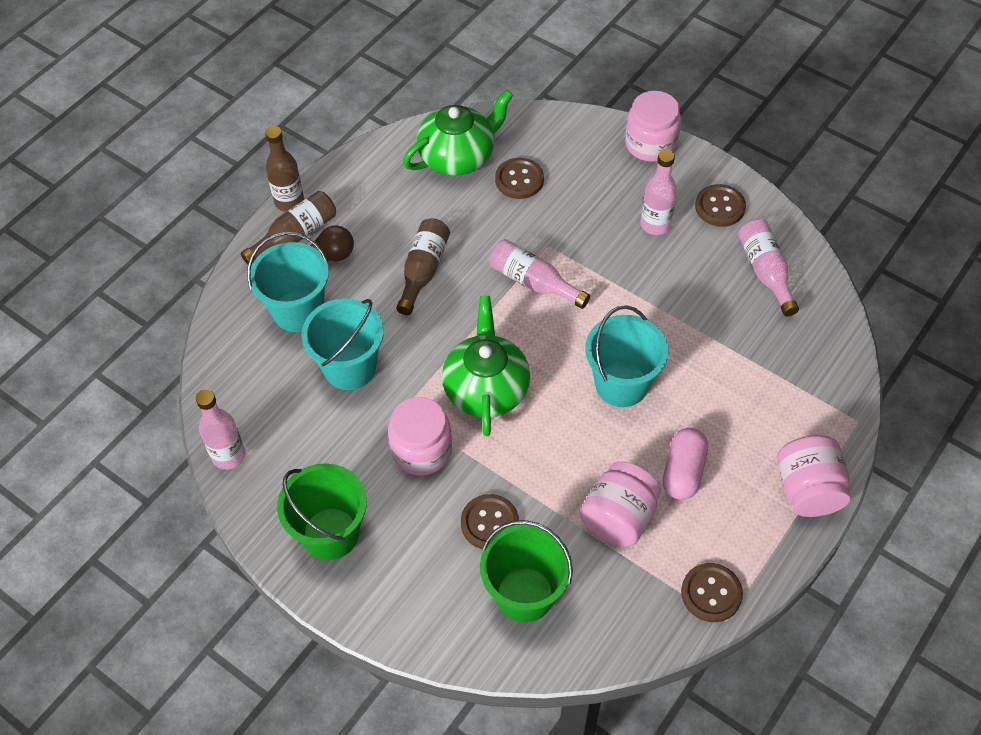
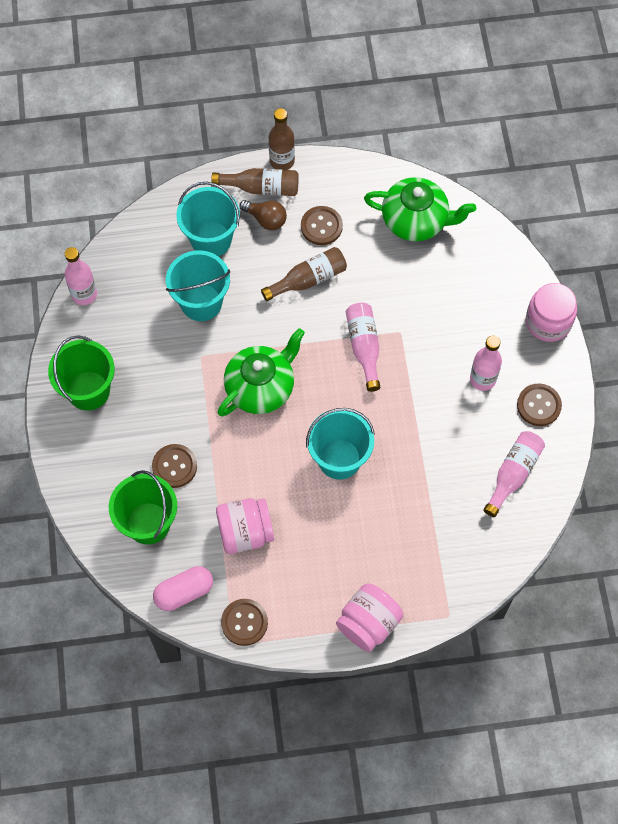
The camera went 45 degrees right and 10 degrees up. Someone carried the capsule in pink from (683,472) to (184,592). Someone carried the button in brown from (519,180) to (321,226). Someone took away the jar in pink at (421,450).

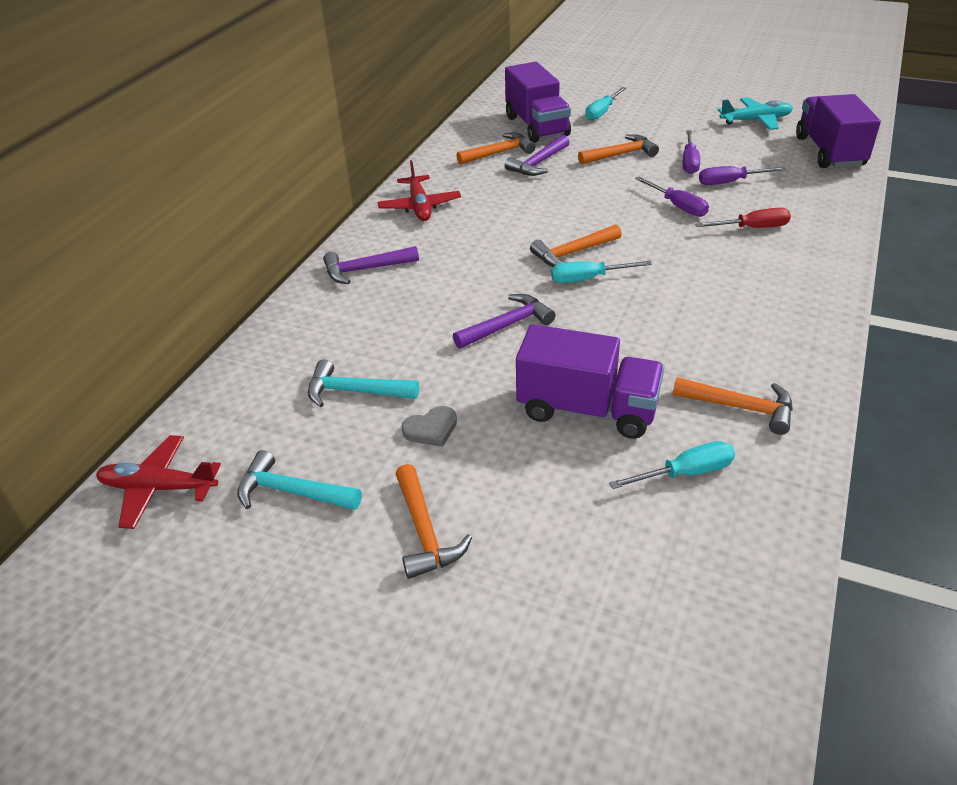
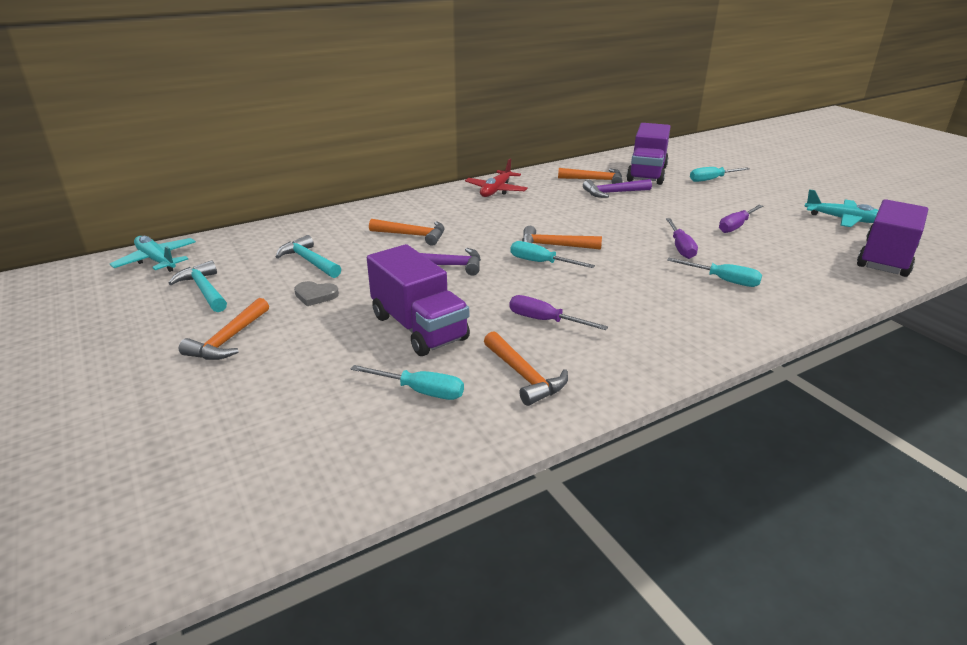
The camera went 35 degrees right and 10 degrees down. Someone repainted the plane in red at (158,488), which became the plane in turquoise at (157,261). Someone carried the hammer in orange from (621,154) to (413,235). Someone carried the screwdriver in purple from (730,182) to (544,320). Someone repainted the screwdriver in red at (752,228), which became the screwdriver in turquoise at (723,280). Someone took away the hammer in purple at (365,269).

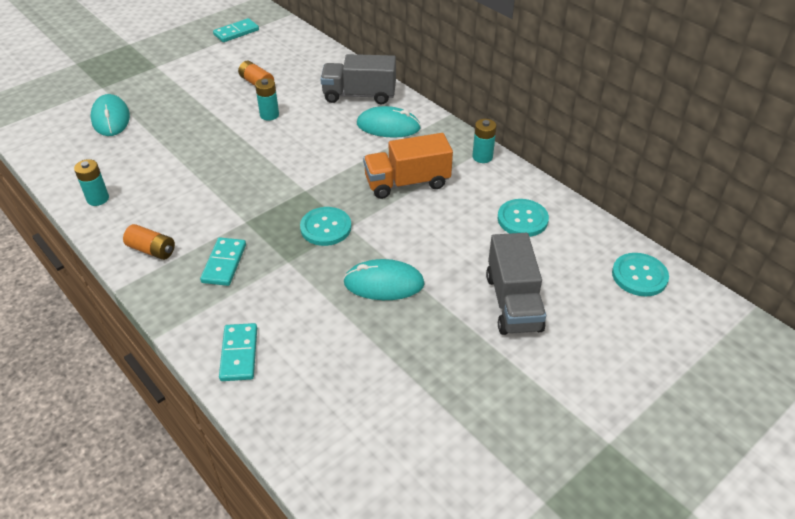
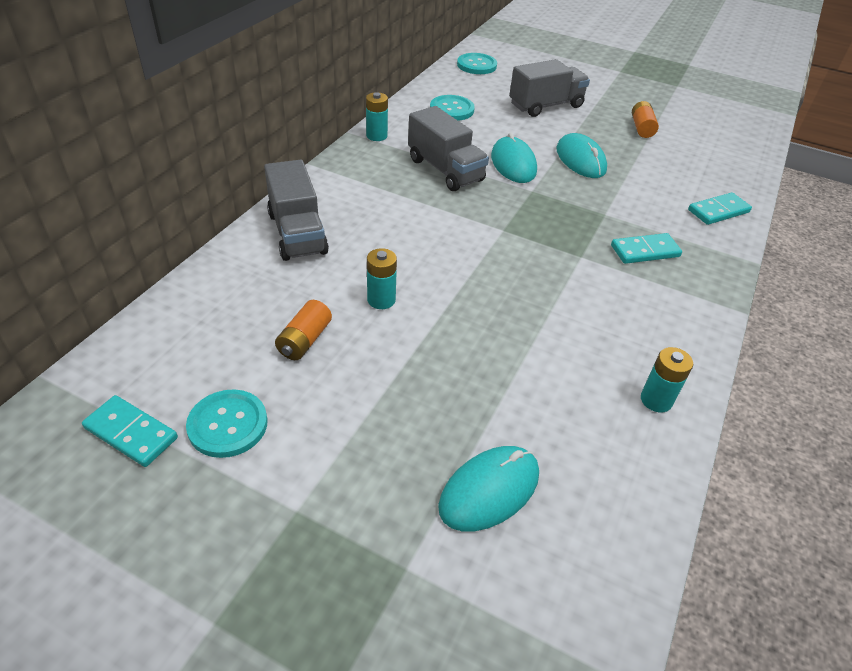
The camera went 115 degrees left and 0 degrees up. Someone carried the button in turquoise from (326,227) to (228,425). Someone repainted the truck in orange at (407,182), which became the truck in grey at (445,170). Someone carried the mouse in turquoise from (388,126) to (513,164). Someone carried the battery in orange from (152,250) to (641,128).

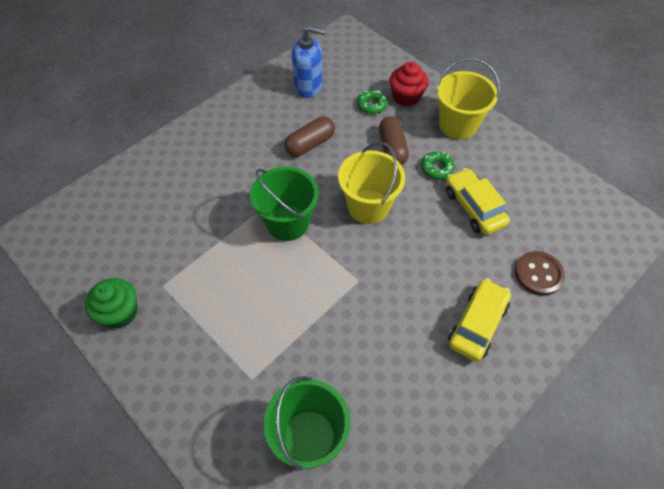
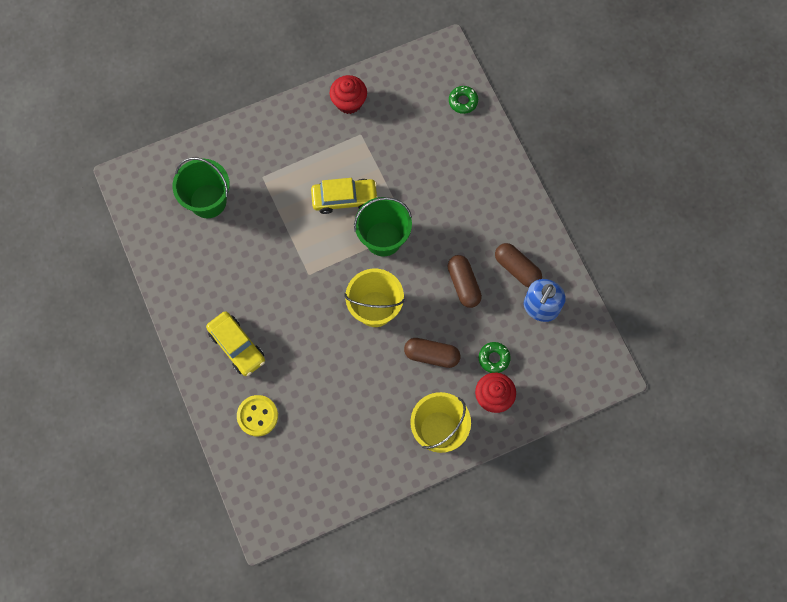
The camera went 110 degrees right and 15 degrees up. Someone repainted the button in brown at (538,274), which became the button in yellow at (257,416). Someone carried the car in yellow from (474,207) to (344,198). Someone repainted the cupcake in green at (120,312), which became the cupcake in red at (349,102). Someone carried the donut in green from (436,168) to (463,101). Someone put down the capsule in brown at (517,268).

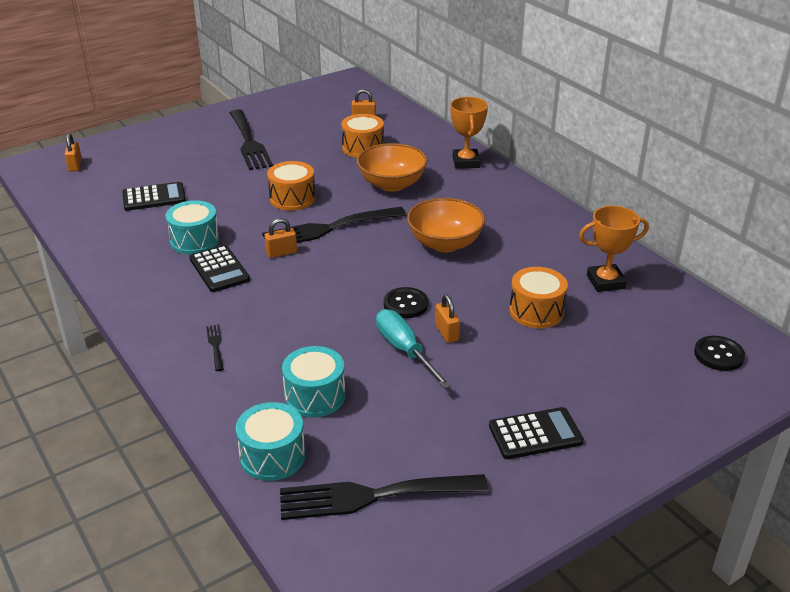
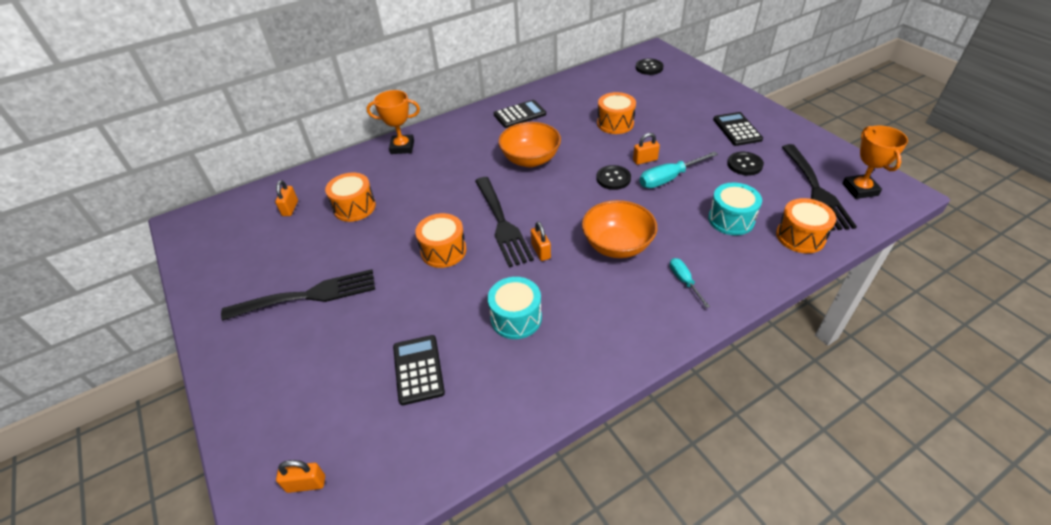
The camera went 85 degrees left and 10 degrees up. Someone carried the calculator in black from (219,269) to (519,114). Someone carried the bowl in orange from (392,184) to (617,245). Someone swapped the fork in black at (215,345) for the screwdriver in turquoise at (684,281). Someone put down the button in black at (744,165). Someone repainted the drum in turquoise at (272,456), which became the drum in orange at (800,236). Someone carried the trophy in orange from (605,282) to (860,189).

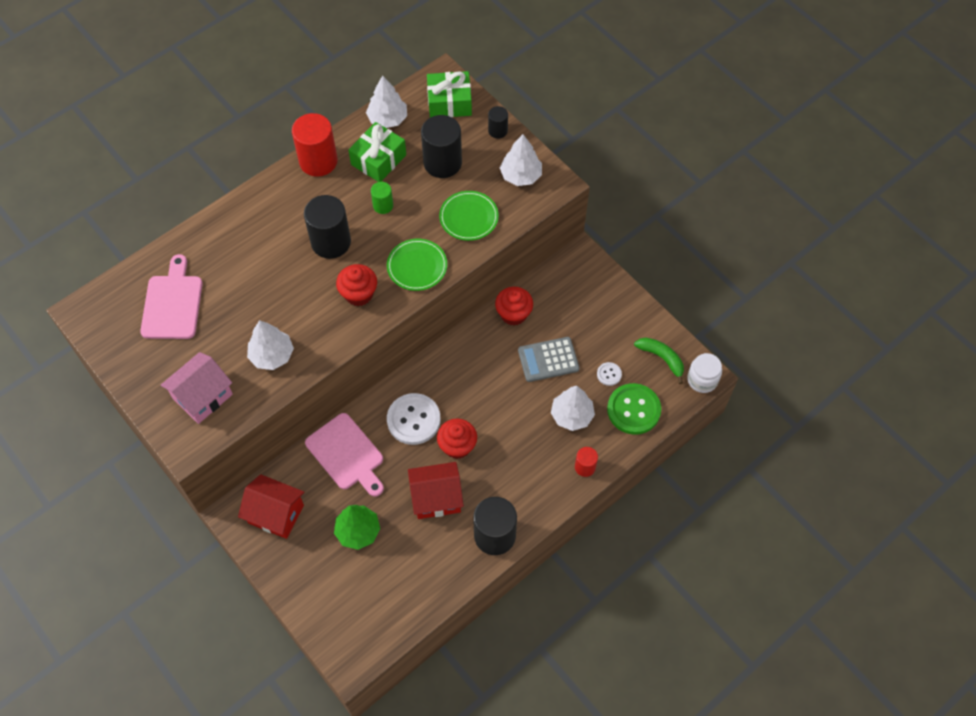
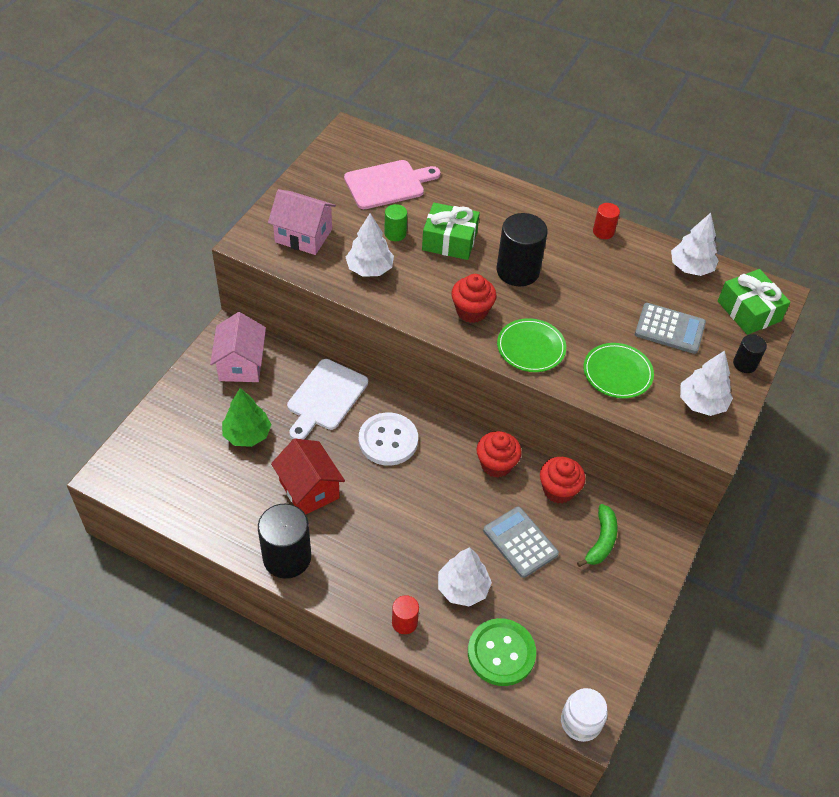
The camera went 65 degrees right and 10 degrees down. Someone repainted the house in red at (276,514), which became the house in pink at (241,364). Someone repainted the cutting board in pink at (346,454), which became the cutting board in white at (325,397). Someone carried the cylinder in green from (383,205) to (395,234). Someone carried the gift in green from (378,160) to (449,241). Someone carried the cupcake in red from (457,446) to (496,464). Someone carried the banana in green from (662,358) to (601,541). Someone scaled the cylinder in red at (318,161) by 0.52. Someone swapped the cylinder in black at (442,163) for the calculator in grey at (669,329). Someone took away the button in white at (609,374).

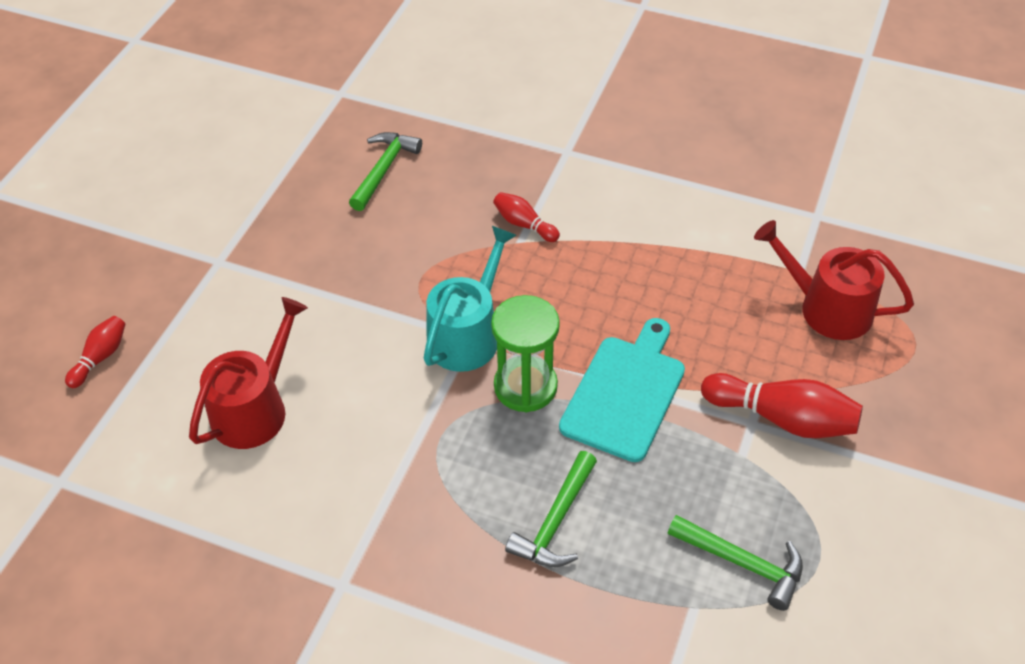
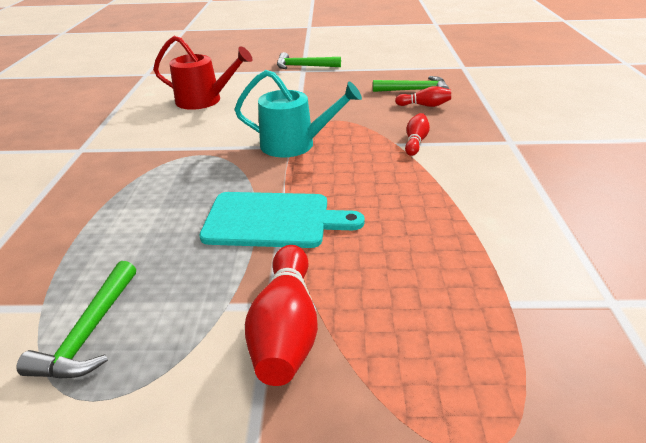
The camera went 70 degrees right and 15 degrees down. Someone carried the hammer in green from (556,521) to (304,66). Someone carried the bowling pin in red from (100,357) to (424,105). Someone took away the hourglass in green at (525,386). Someone took away the watering can in red at (827,308).

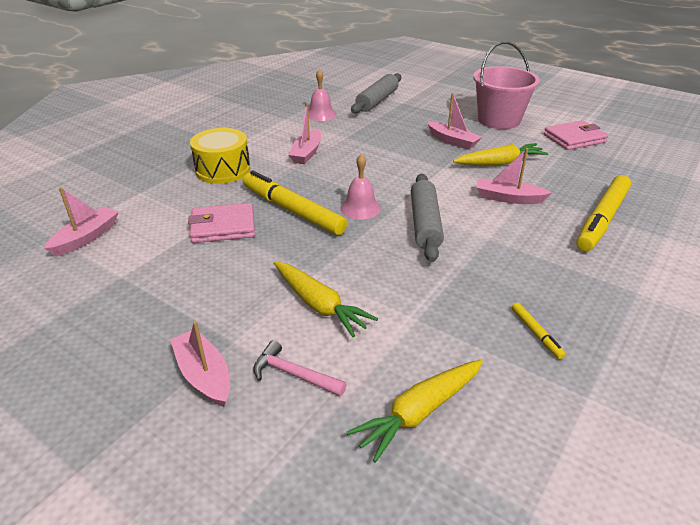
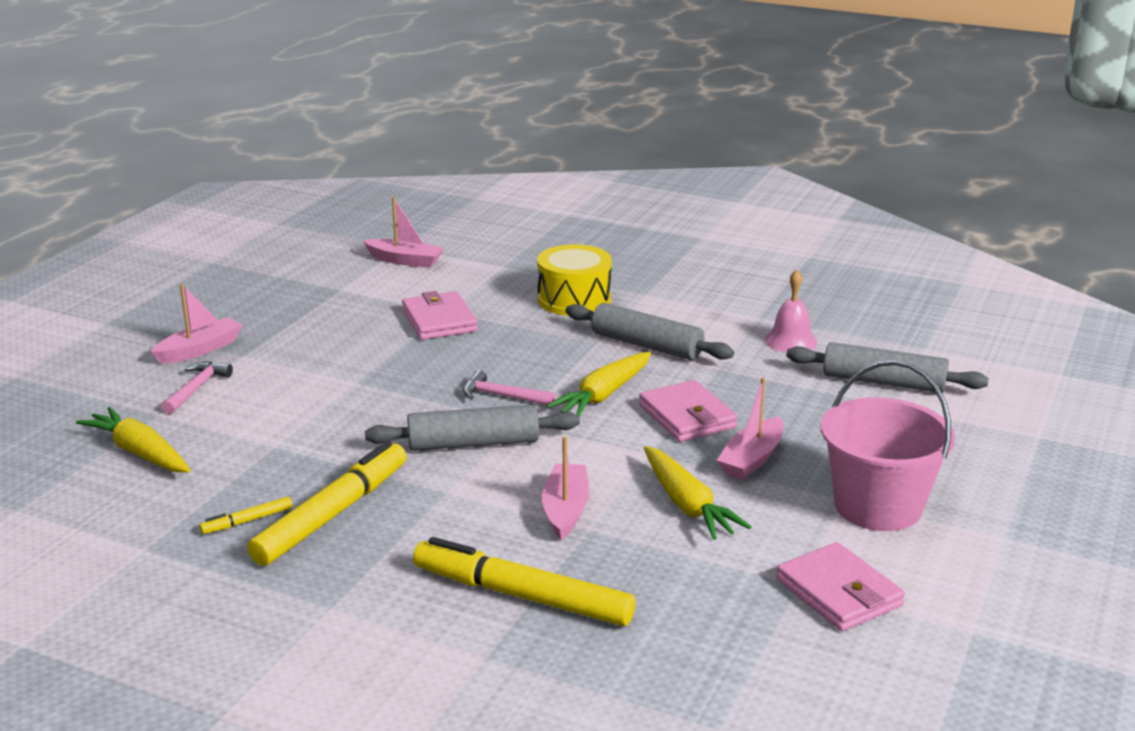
The camera went 80 degrees right and 10 degrees down. Someone carried the marker in yellow from (292,210) to (332,514). Someone swapped the bell in pink at (360,208) for the hammer in pink at (503,396). Someone carried the carrot in yellow from (319,305) to (603,395). Someone swapped the boat in pink at (307,153) for the rolling pin in grey at (647,345). Someone put down the wallet in pink at (687,416).

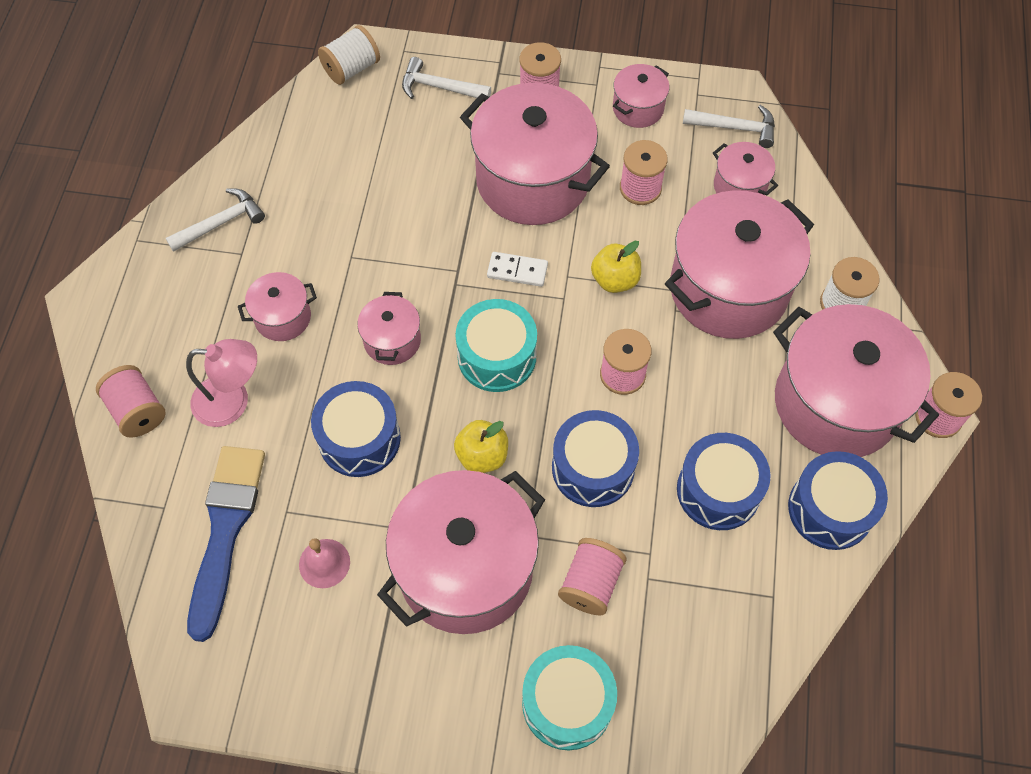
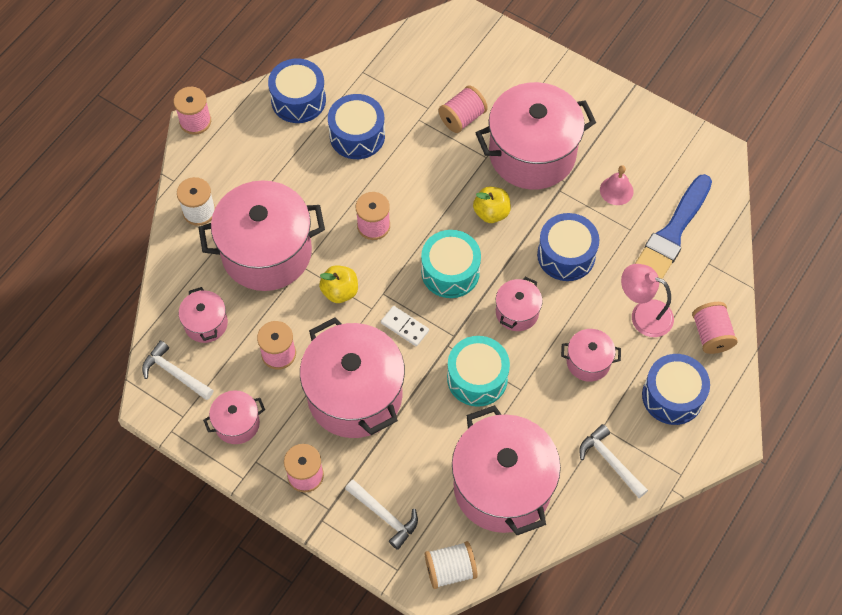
The camera went 155 degrees left and 0 degrees up. Someone carried the drum in turquoise from (567,703) to (477,378). Someone carried the pot in pink from (836,403) to (502,486). Someone rotated the hammer in white at (221,223) by 60 degrees clockwise. Someone carried the drum in blue from (593,468) to (672,396).

